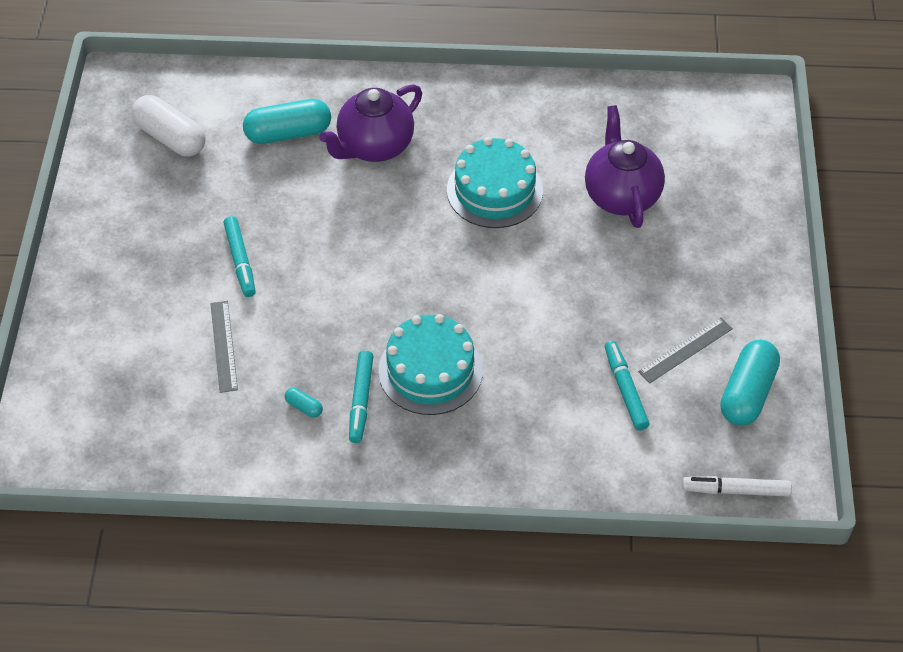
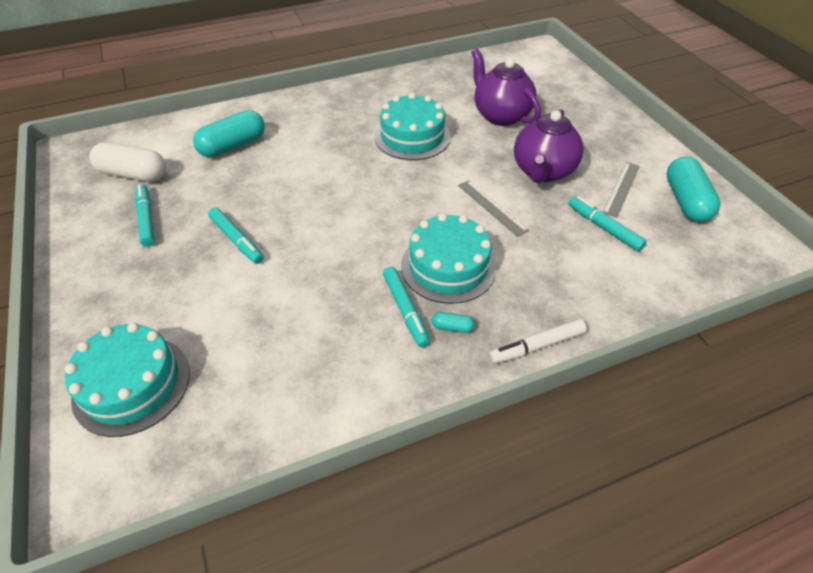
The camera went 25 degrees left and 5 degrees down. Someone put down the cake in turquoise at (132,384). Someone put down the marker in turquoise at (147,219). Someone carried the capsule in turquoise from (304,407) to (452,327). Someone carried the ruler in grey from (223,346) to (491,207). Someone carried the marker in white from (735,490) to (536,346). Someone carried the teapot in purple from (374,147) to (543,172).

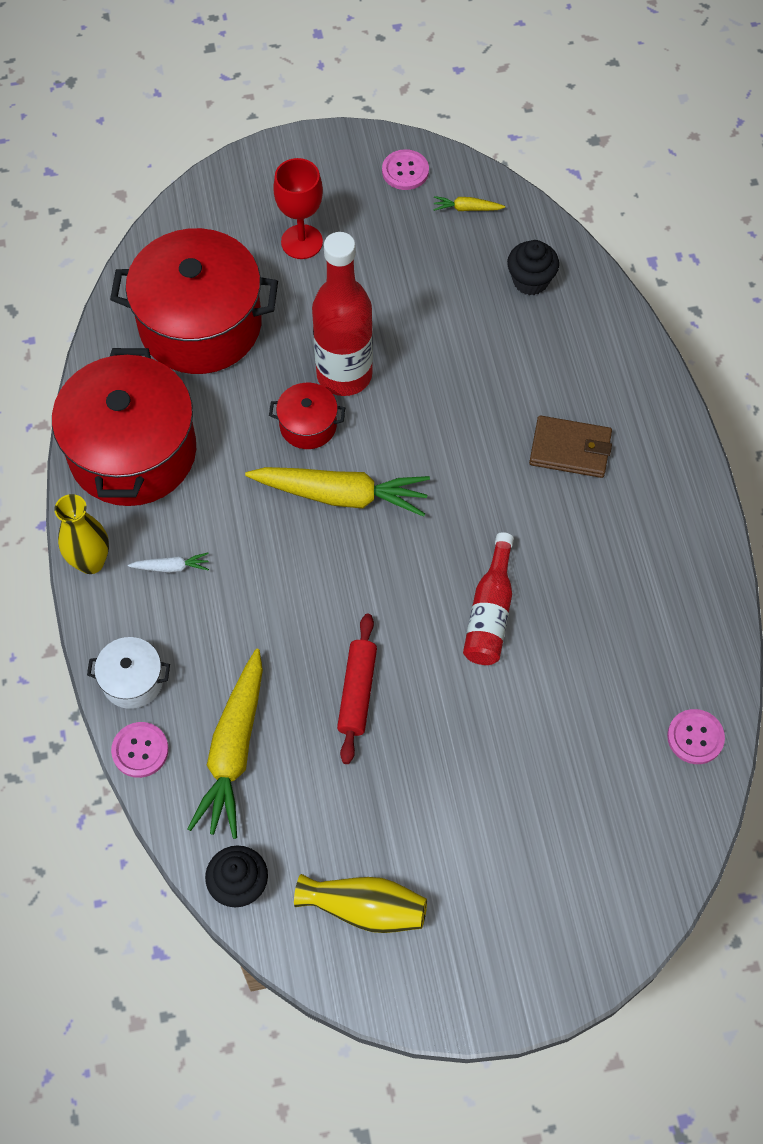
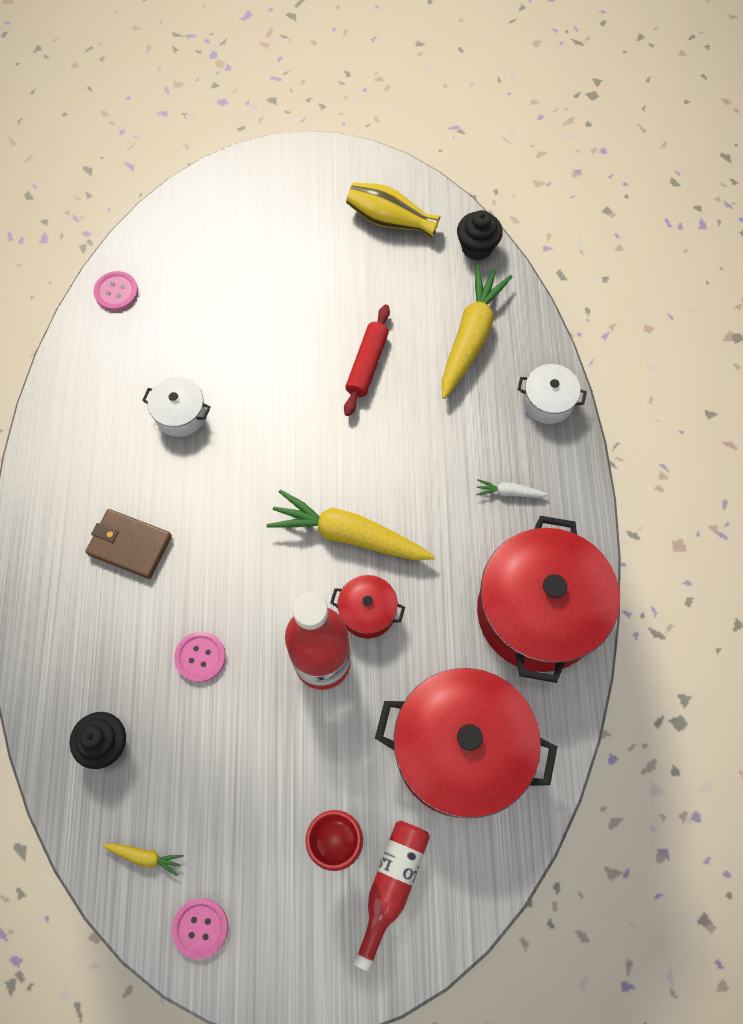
The camera went 170 degrees left and 5 degrees up. Someone put down the pot in white at (180,414). Someone carried the button in pink from (140,750) to (200,657). Someone carried the bottle in red from (490,612) to (391,884). Someone took away the vase in yellow at (91,562).

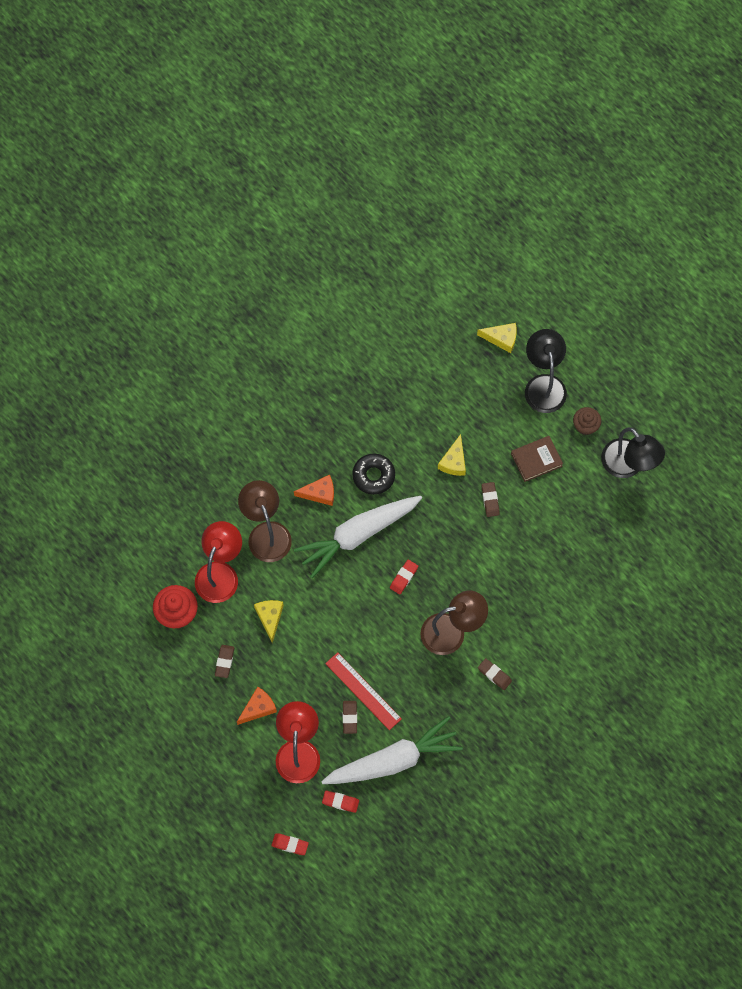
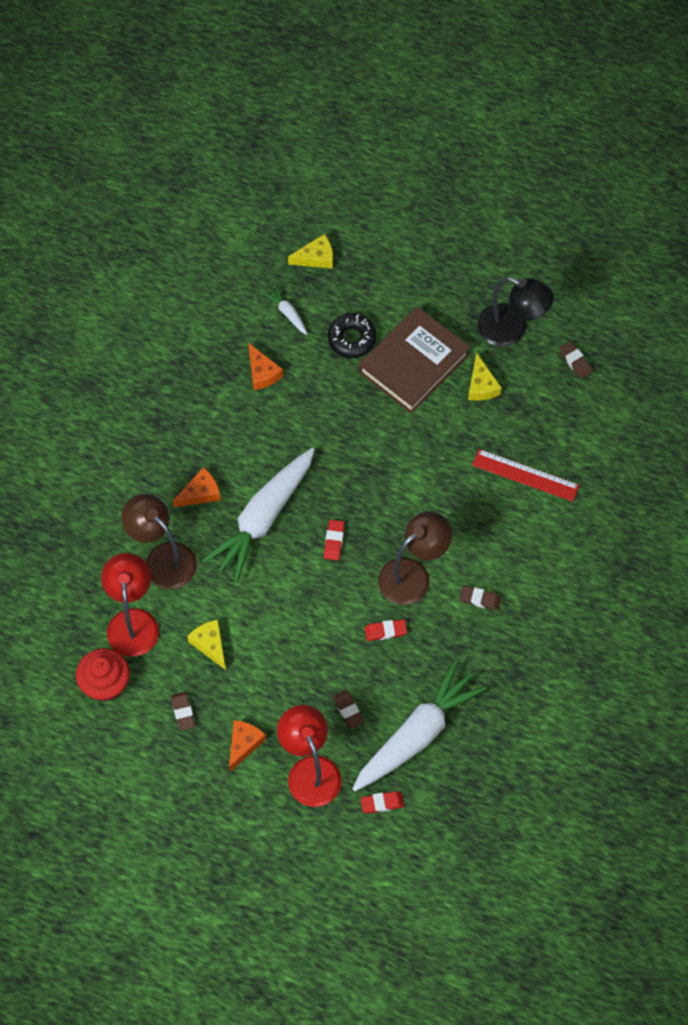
The camera went 25 degrees left and 5 degrees down. Someone put down the cheese in orange at (262,373). Someone put down the carrot in white at (287,313). Someone carried the donut in black from (373,476) to (352,339). Someone scaled the book in brown at (536,460) by 1.84. Someone carried the eraser in red from (290,844) to (385,631). Someone carried the cheese in yellow from (454,461) to (481,385). Someone carried the ruler in red from (363,691) to (525,475). Someone carried the eraser in brown from (490,500) to (575,361). Someone took away the lamp in black at (544,385). Someone took away the cupcake in brown at (585,426).

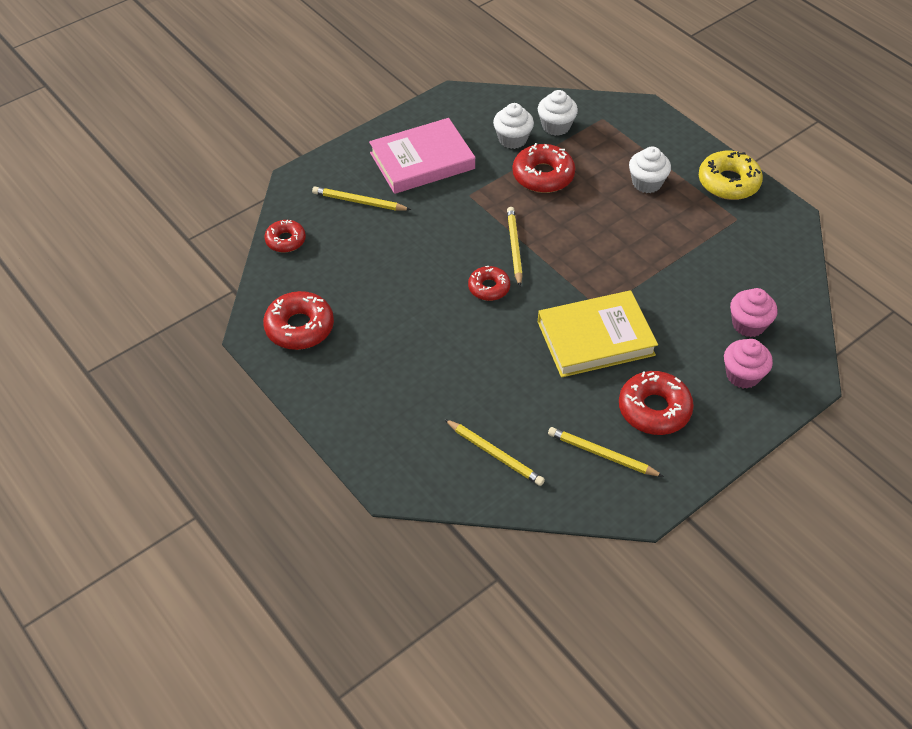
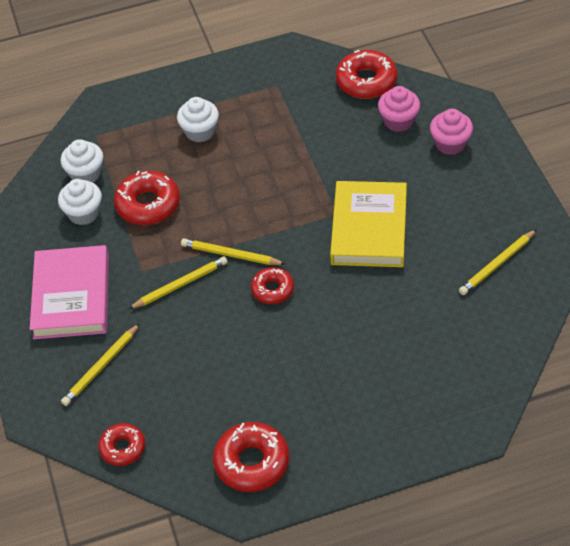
The camera went 65 degrees left and 0 degrees up. Someone carried the pencil in yellow from (495,454) to (180,285). Someone carried the donut in red from (654,409) to (366,81). Someone took away the donut in yellow at (728,182).

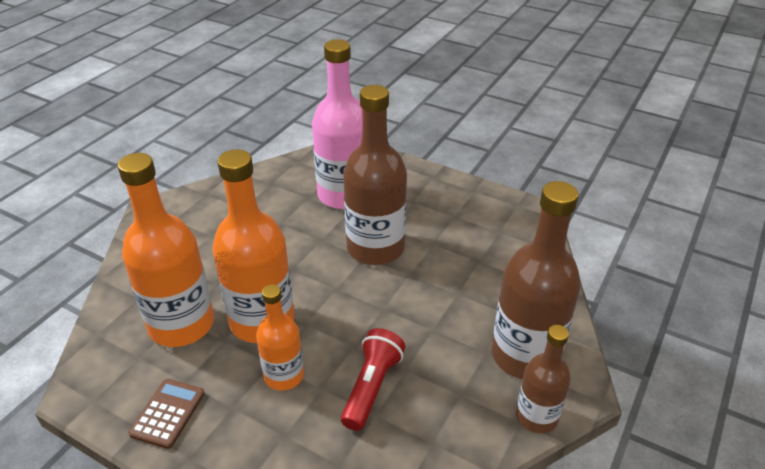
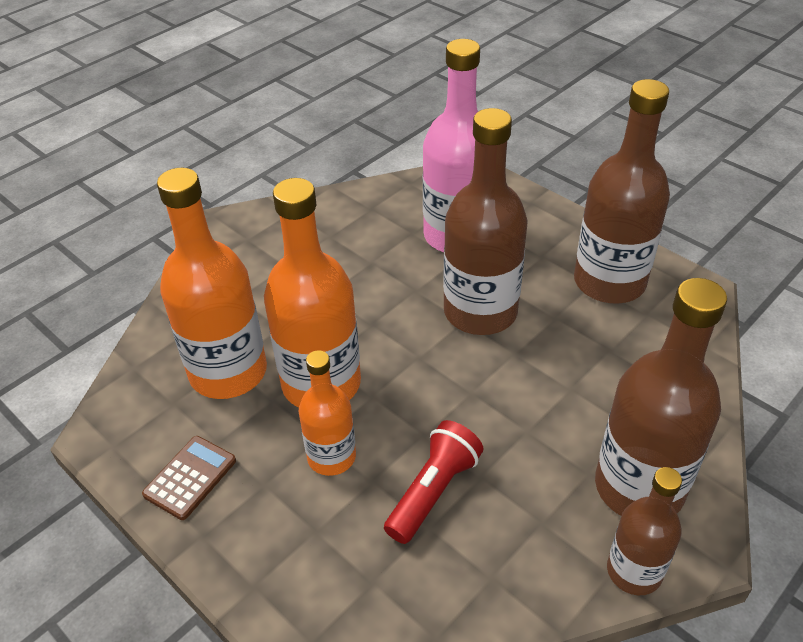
The camera went 15 degrees right and 5 degrees up. Someone put down the bottle in brown at (609,282).

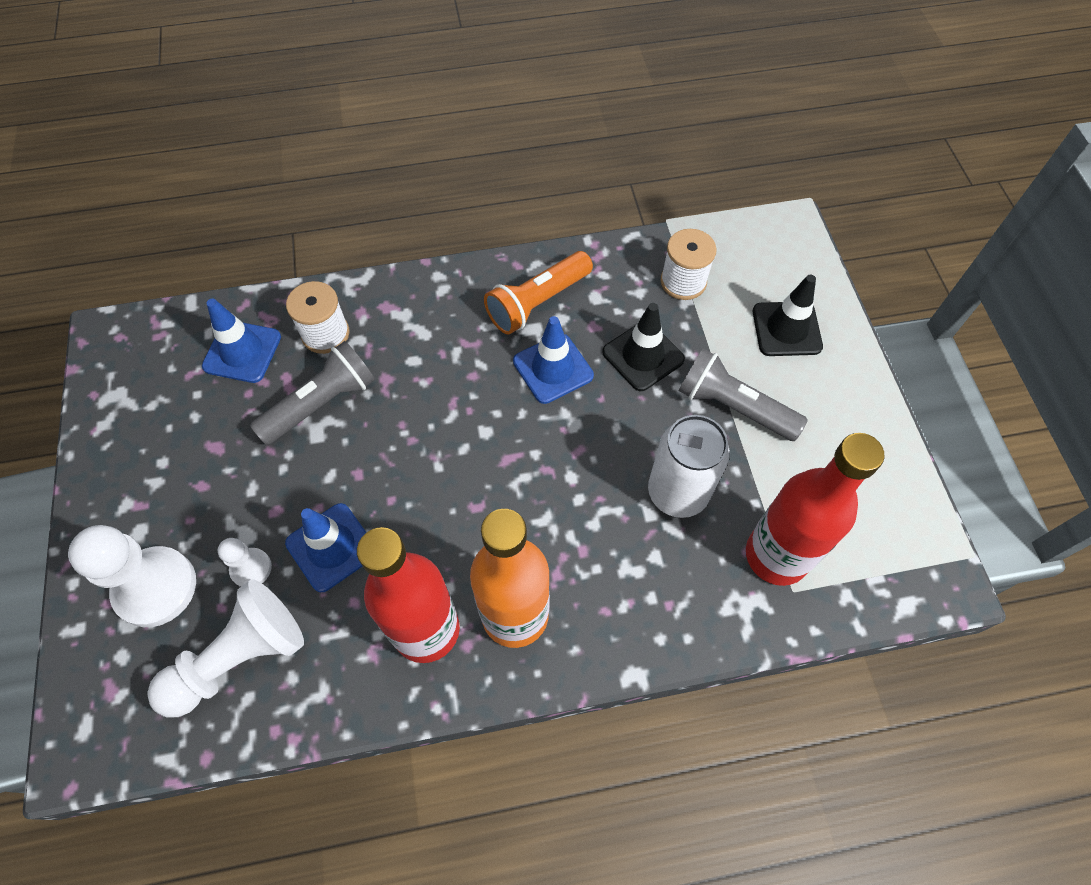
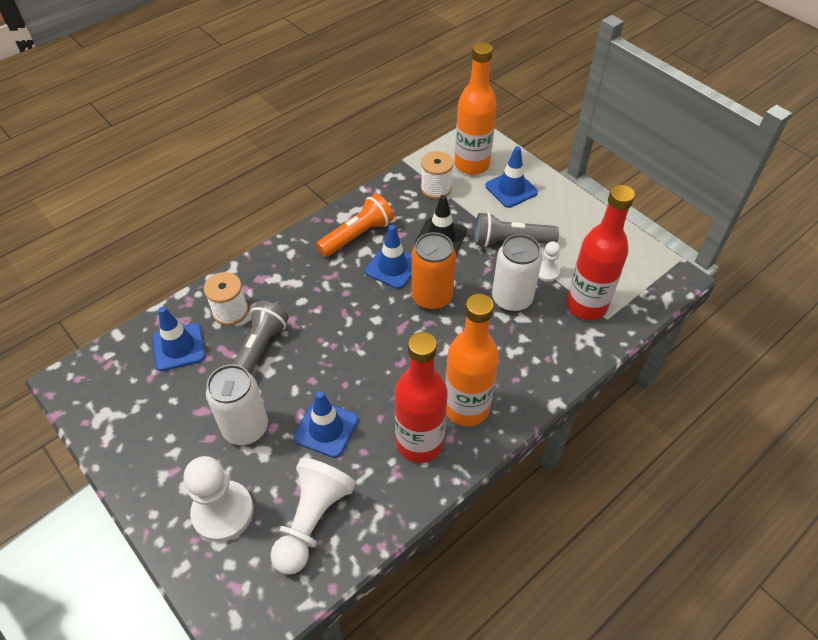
The camera went 30 degrees left and 10 degrees down. Someone put down the can in white at (245,428). Someone rotated the flashlight in orange at (538,303) by 150 degrees counterclockwise. Someone put down the can in orange at (431,297). Someone put down the bottle in orange at (471,165). Someone repainted the traffic cone in black at (786,329), which became the traffic cone in blue at (511,189). Someone carried the pawn in white from (251,568) to (547,272).

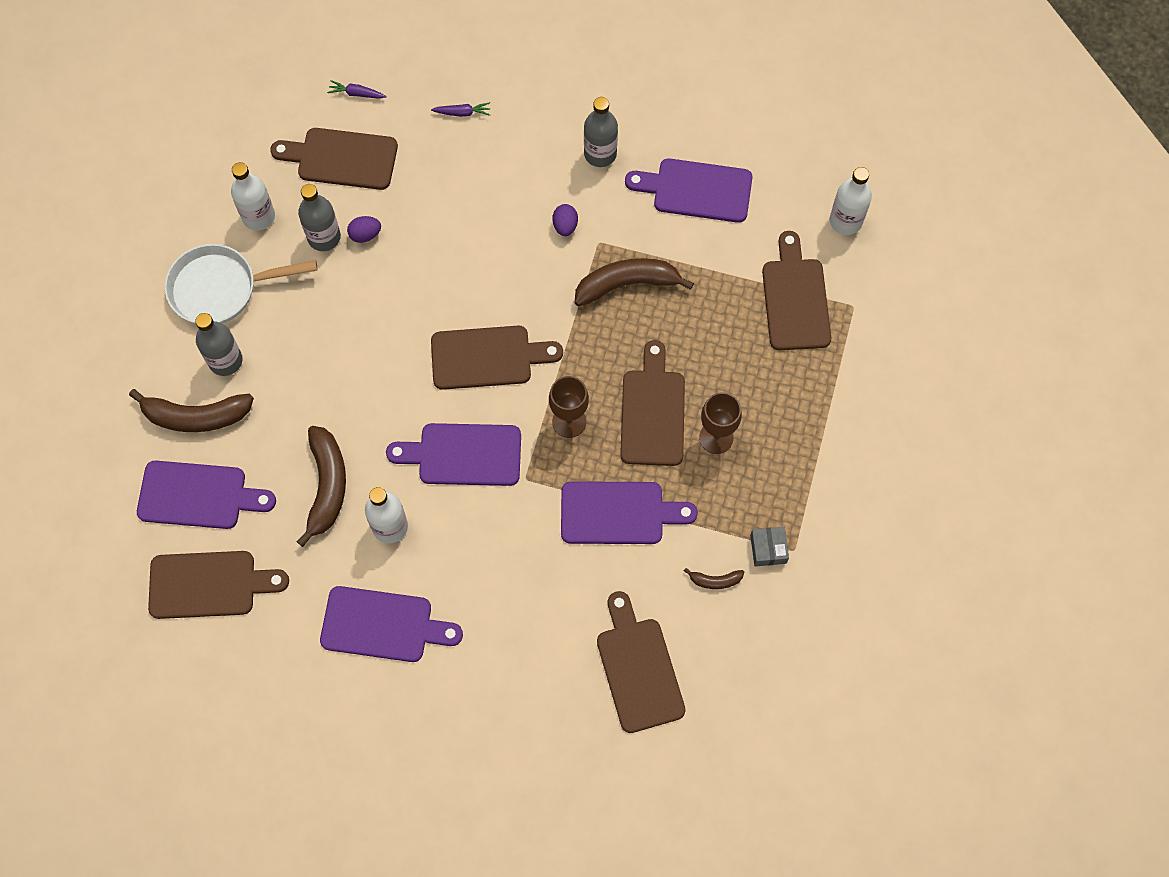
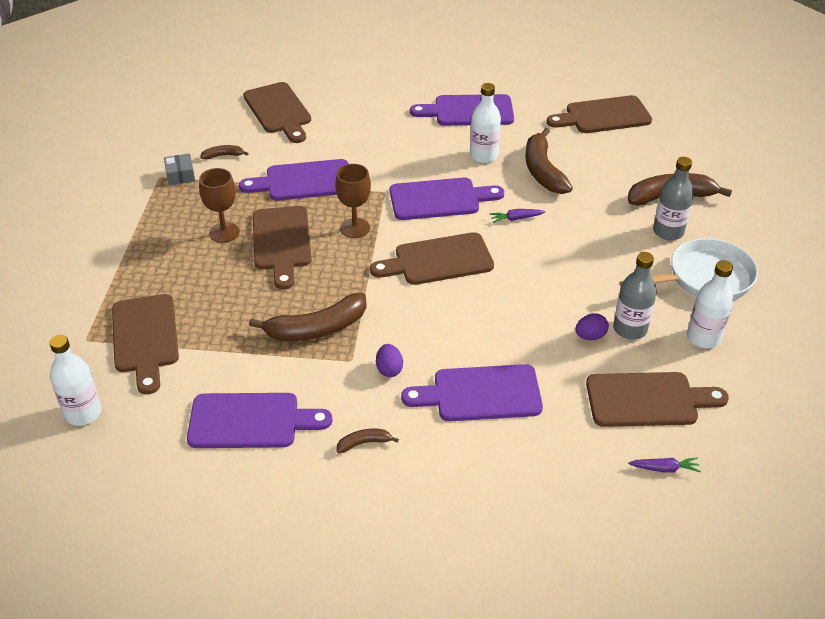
The camera went 170 degrees right and 25 degrees down. Someone swapped the bottle in grey at (600,154) for the banana in brown at (364,443). Someone carried the cutting board in purple from (198,496) to (480,394). Someone carried the carrot in purple from (462,113) to (516,218).

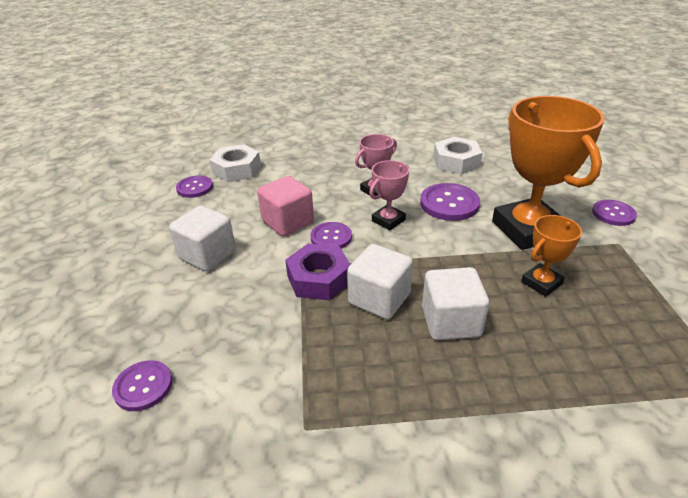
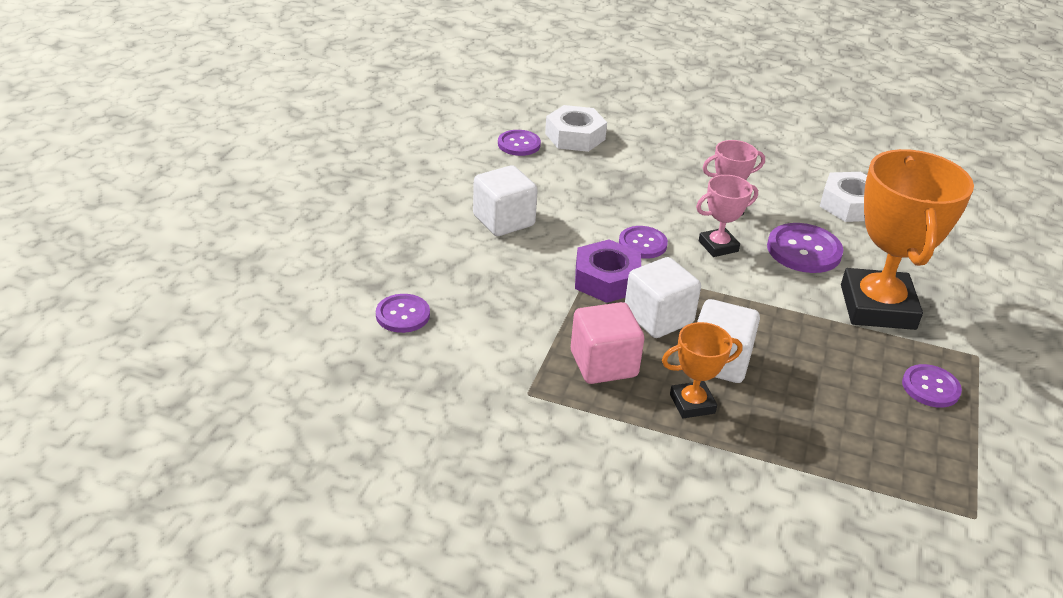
The camera went 20 degrees right and 0 degrees up. Someone carried the cube in pink from (288,222) to (603,364). Someone carried the trophy in orange from (541,283) to (692,404). Someone carried the button in purple from (613,214) to (930,387).

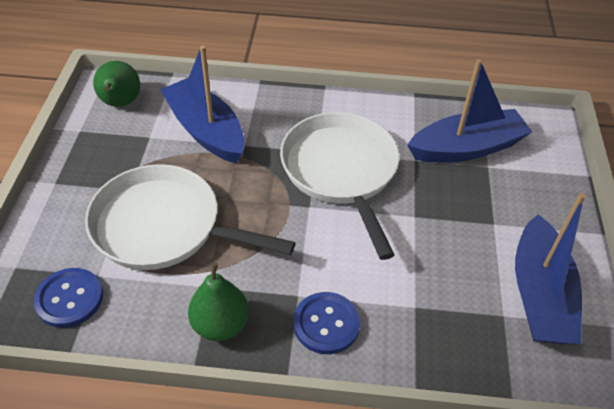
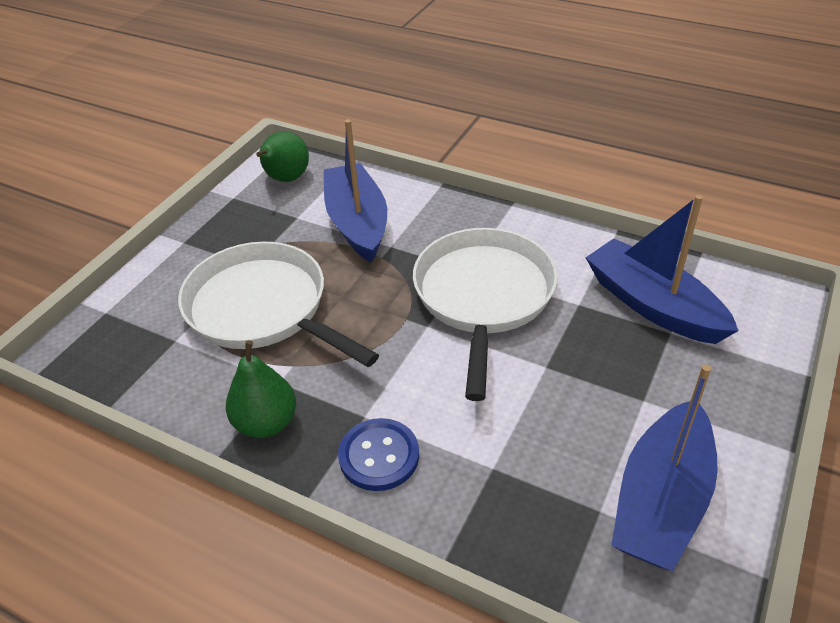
The camera went 25 degrees right and 5 degrees down. Someone rotated the boat in blue at (467,148) by 135 degrees counterclockwise. Someone took away the button in blue at (69,299).

